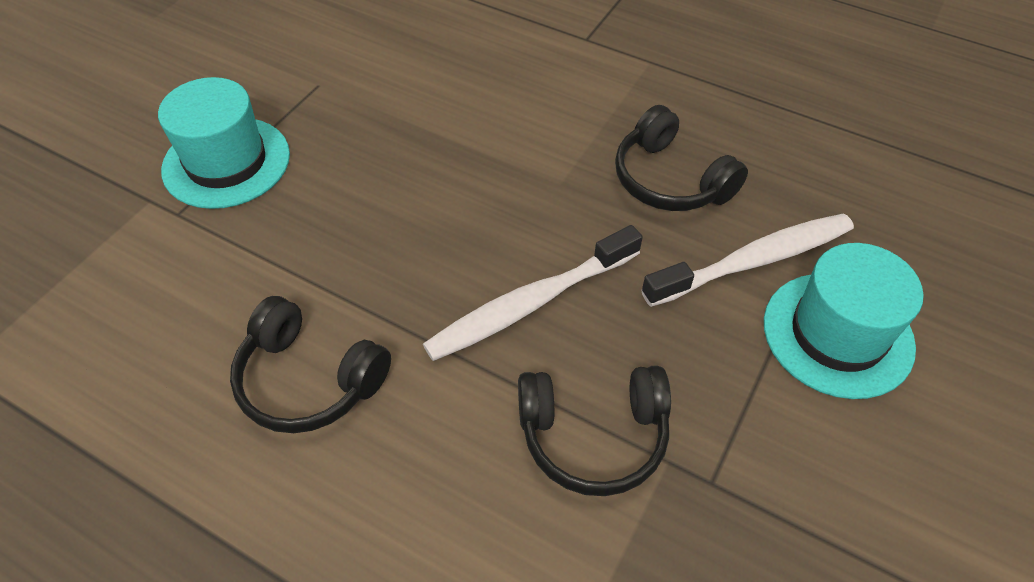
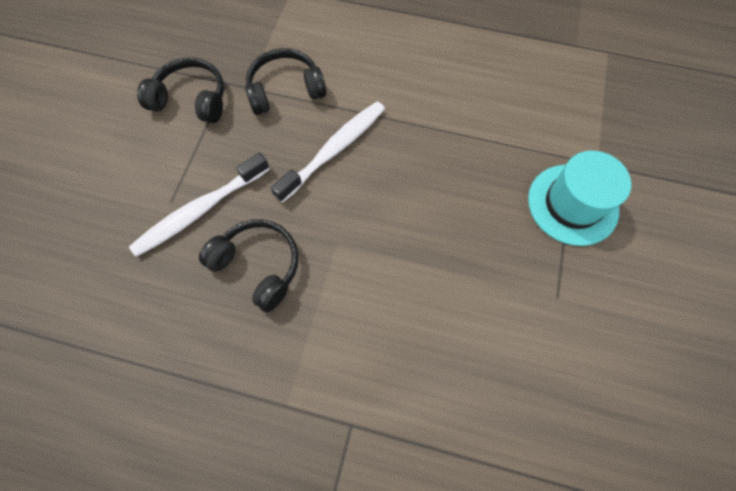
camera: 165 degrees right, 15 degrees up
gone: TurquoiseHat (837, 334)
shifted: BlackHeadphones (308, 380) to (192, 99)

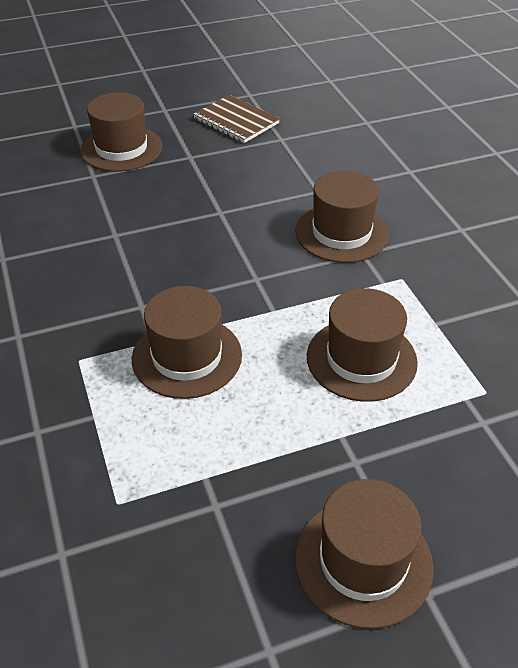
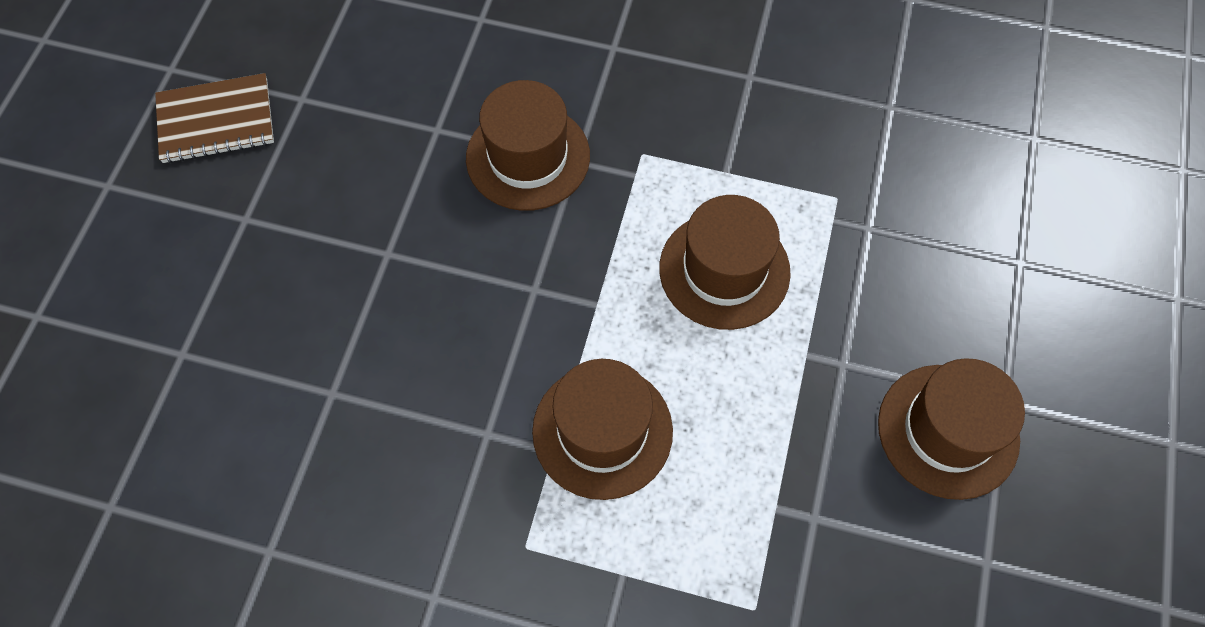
camera: 55 degrees left, 20 degrees up
gone: BrownHat (121, 148)

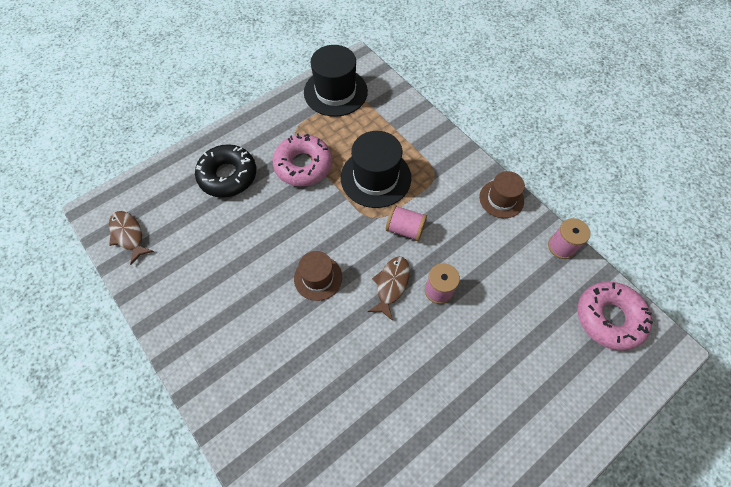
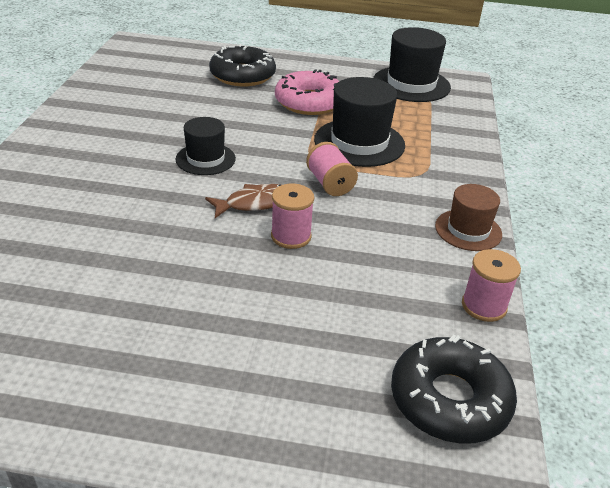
camera: 45 degrees right, 25 degrees down
gone: BrownFish (128, 235)
repainted: BrownHat (318, 278) to BlackHat (205, 159); PinkDonut (609, 318) to BlackDonut (449, 399)

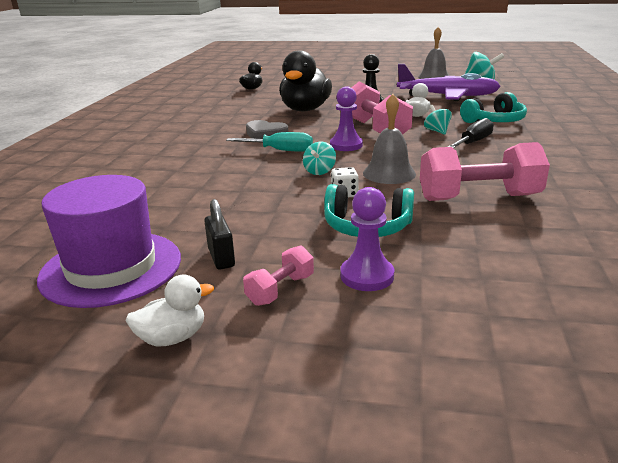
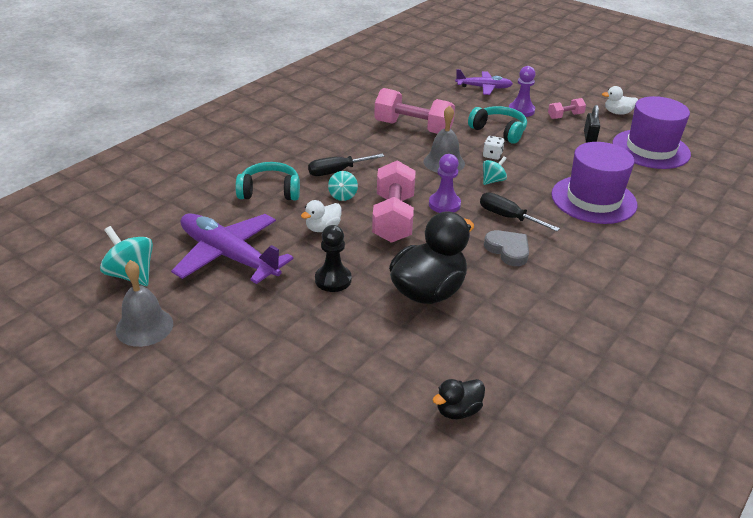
camera: 155 degrees left, 10 degrees up
new: PurplePlane (483, 88); PurpleHat (593, 199)
repainted: TurquoiseScrewdriver (280, 150) to BlackScrewdriver (508, 217)

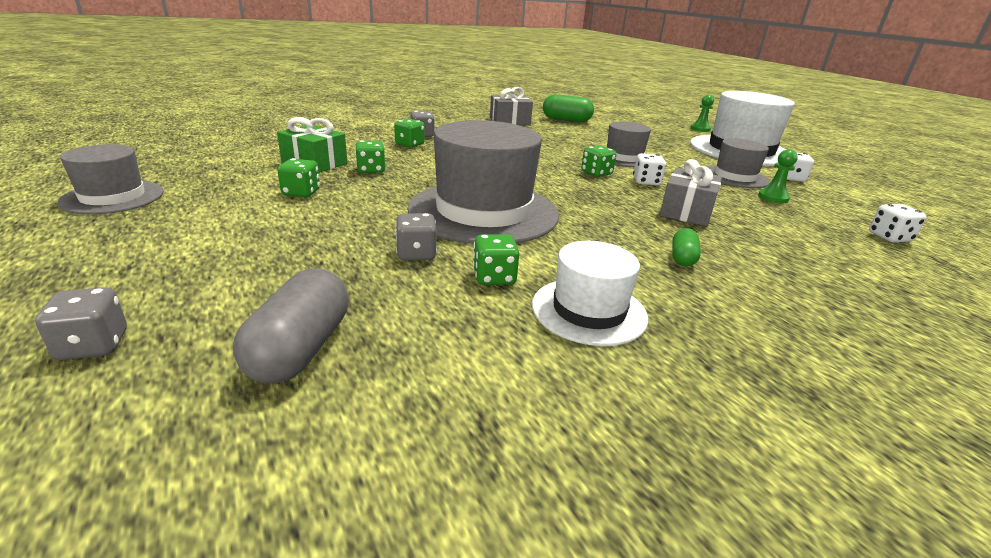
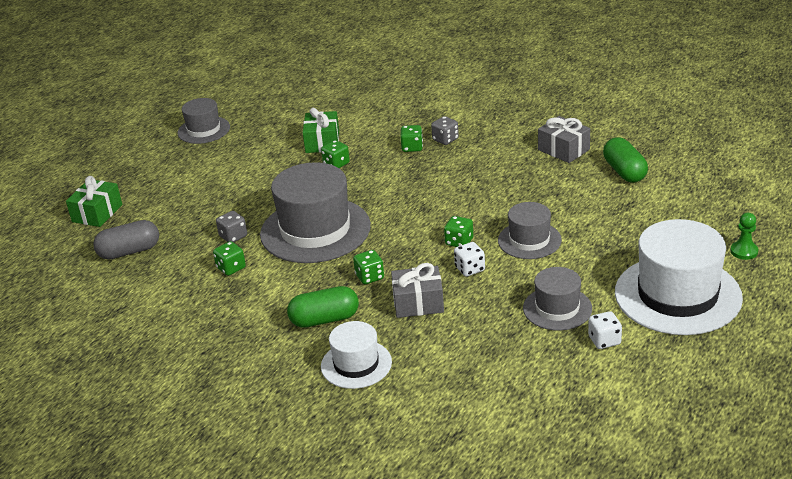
camera: 65 degrees right, 5 degrees up
gone: GreenPawn (773, 198); WhiteDice (889, 237)
shifted: GreenDice (301, 193) to (369, 277); WhiteHat (589, 310) to (356, 364)
swapped: GreyDice (93, 345) to GreenGift (97, 213)
scaled: GreenCapsule (682, 258) = (325, 319) x1.81

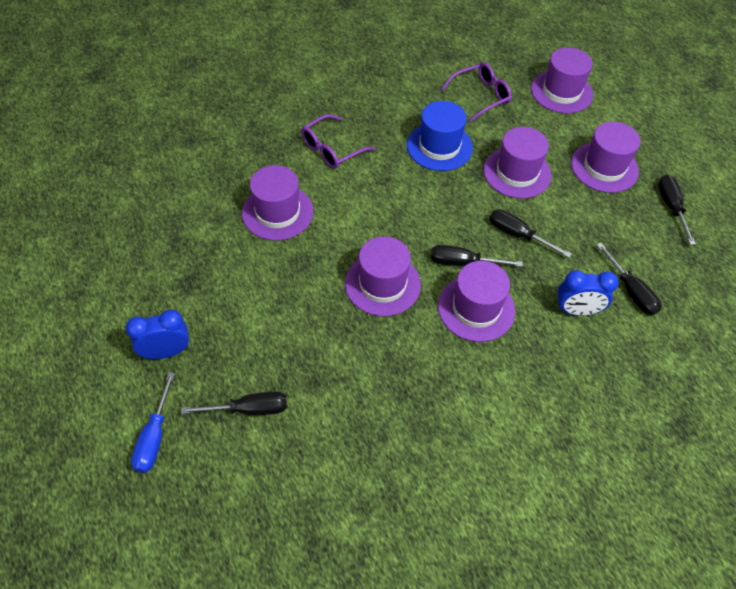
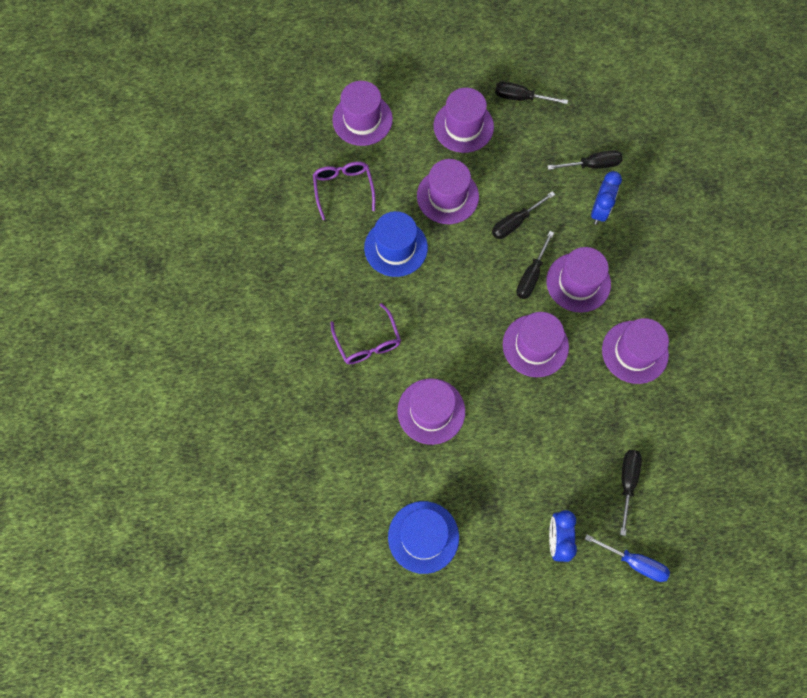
camera: 70 degrees left, 15 degrees up
new: BlueHat (423, 537); PurpleHat (634, 352)

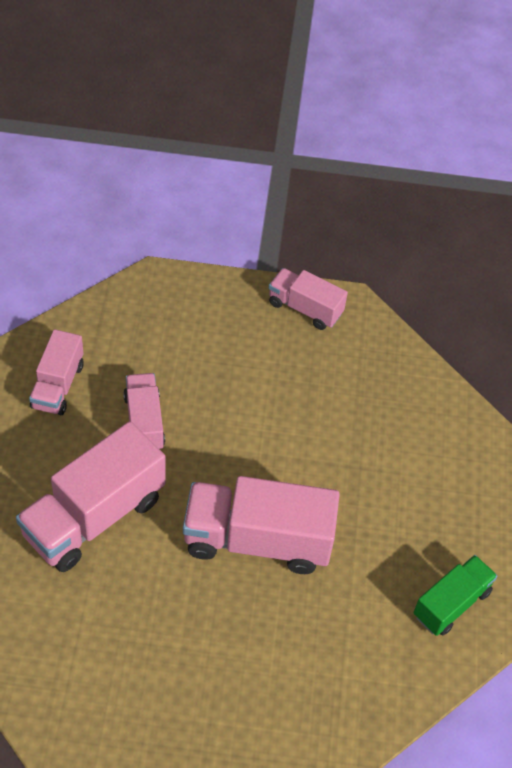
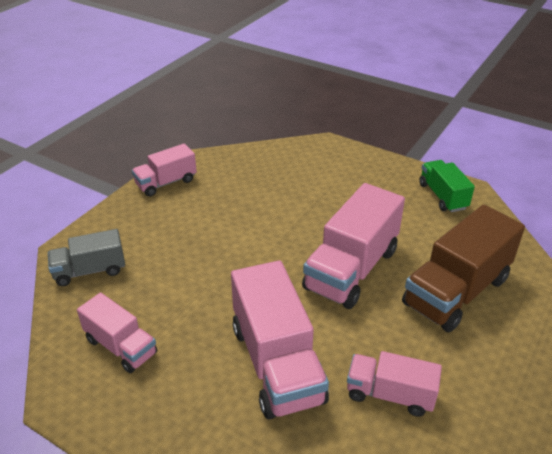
camera: 60 degrees left, 15 degrees down
new: GreyTruck (90, 271); BrownTruck (456, 291)
shifted: PinkTruck (144, 422) to (390, 394)

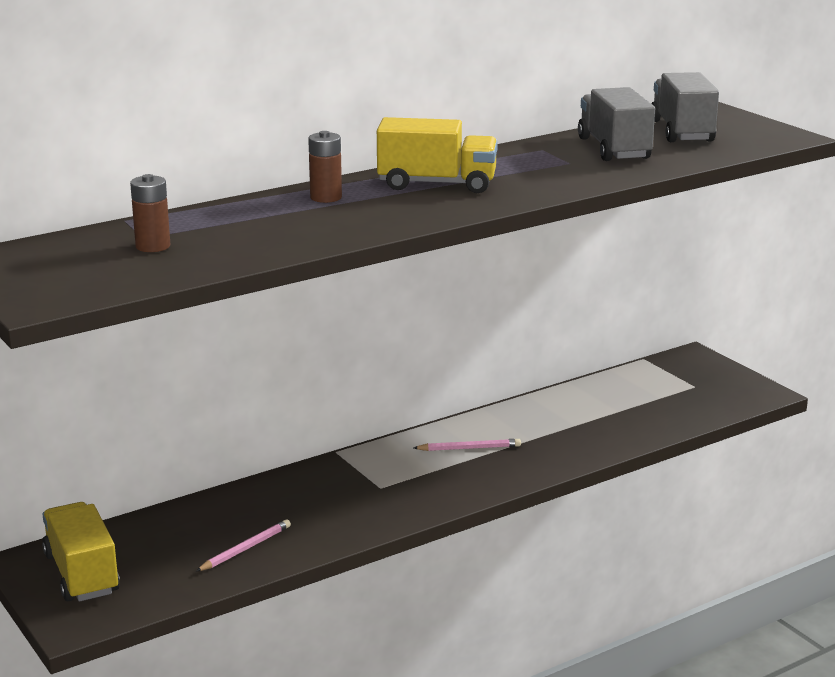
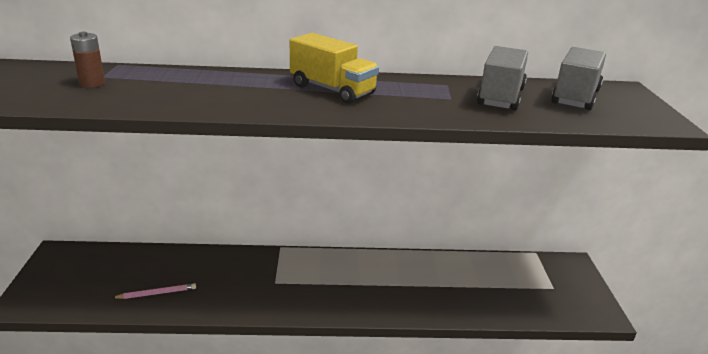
camera: 30 degrees right, 5 degrees up
gone: YellowTruck (82, 574); BrownBattery (326, 197); PinkPencil (469, 448)

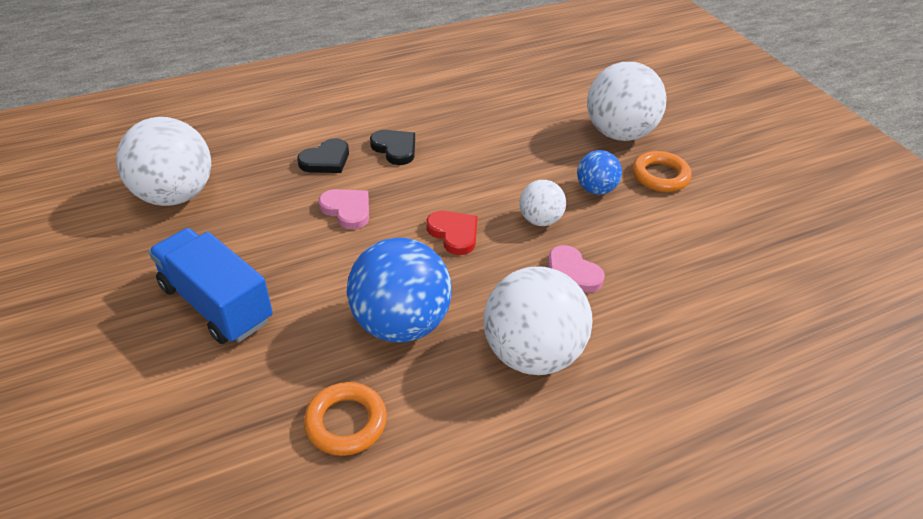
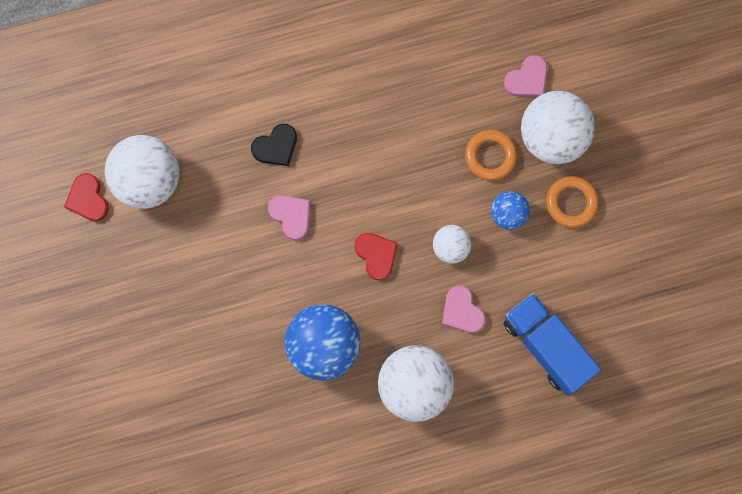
camera: 10 degrees right, 35 degrees up
gone: BlackHeart (395, 149)
new: RedHeart (88, 199); PinkHeart (527, 79)
shifted: BlueTruck (216, 304) to (546, 346); OrangeRing (346, 422) to (490, 156)

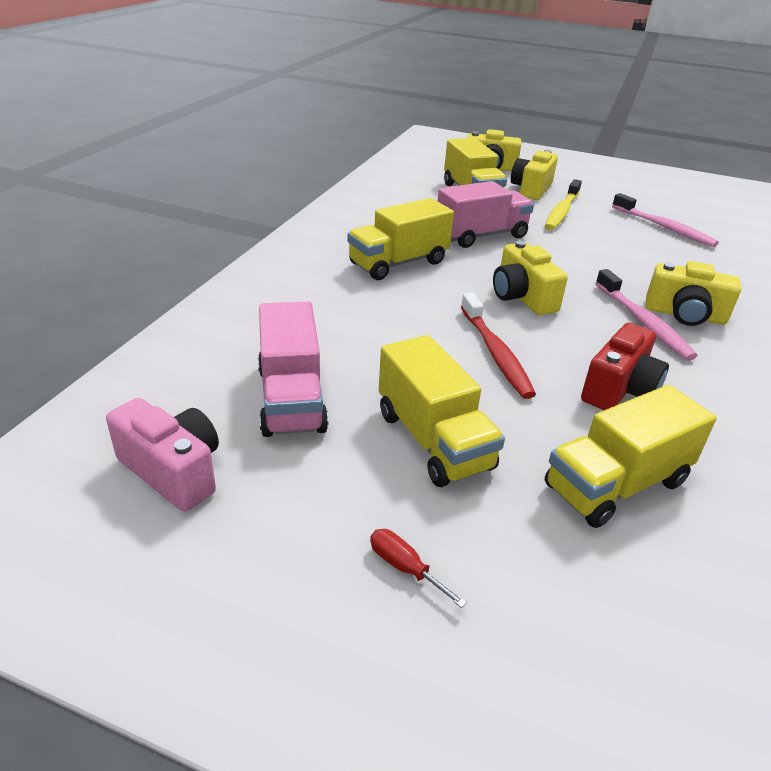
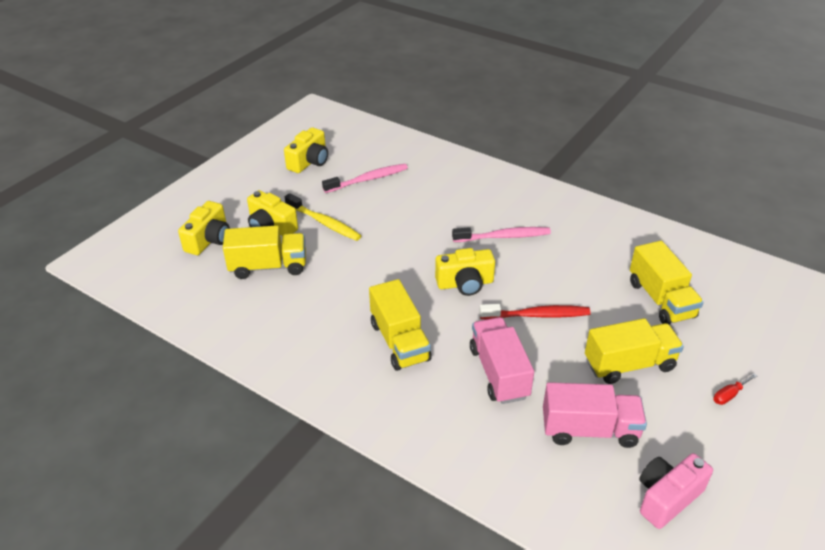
camera: 75 degrees left, 5 degrees up
gone: RedCamera (619, 389)
shifted: PinkTruck (481, 236) to (499, 373); YellowCamera (684, 315) to (309, 162)

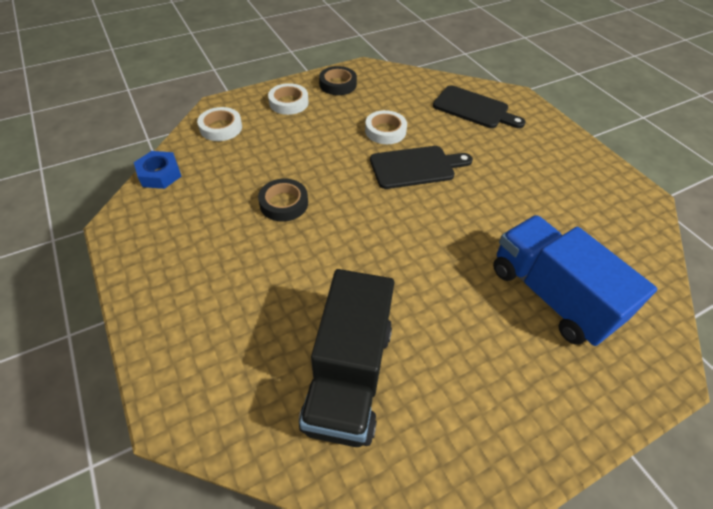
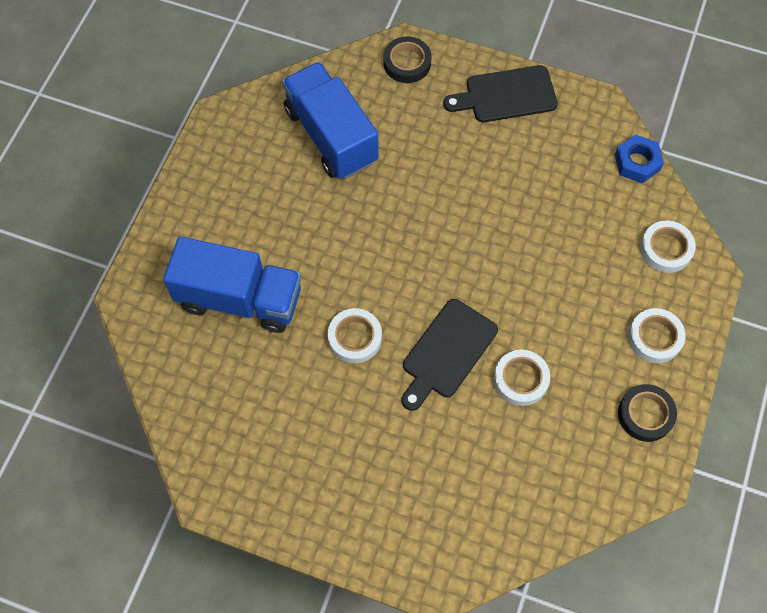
camera: 140 degrees right, 15 degrees up
new: WhiteTape (355, 338)
shifted: BlackTape (284, 203) to (407, 63); BlackCuttingBoard (474, 108) to (506, 95)
repainted: BlackTruck (348, 376) to BlueTruck (331, 136)

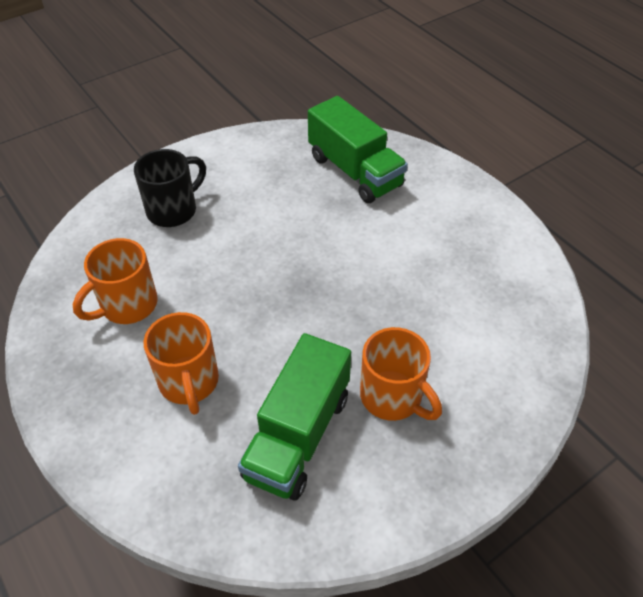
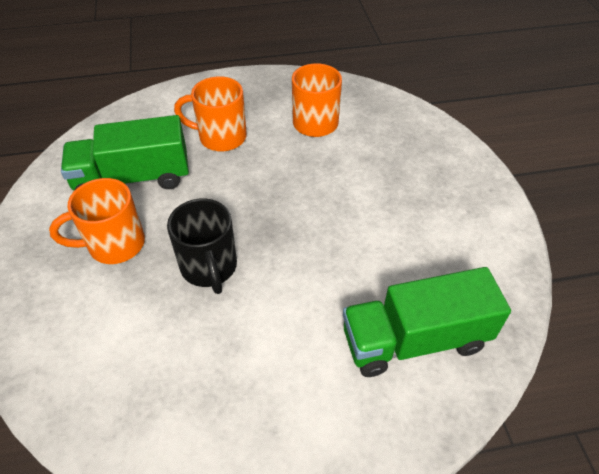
camera: 115 degrees right, 0 degrees up
shifted: BlackMug (173, 210) to (209, 267)
rotated: GreenTruck (298, 435) = (133, 178) 60 degrees counterclockwise

